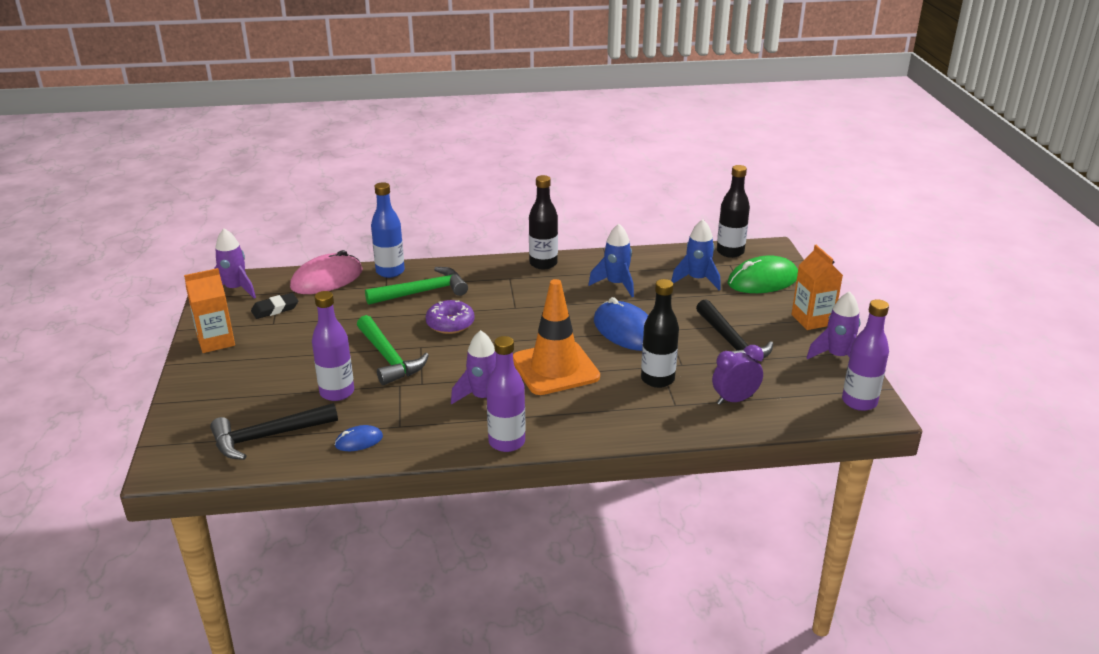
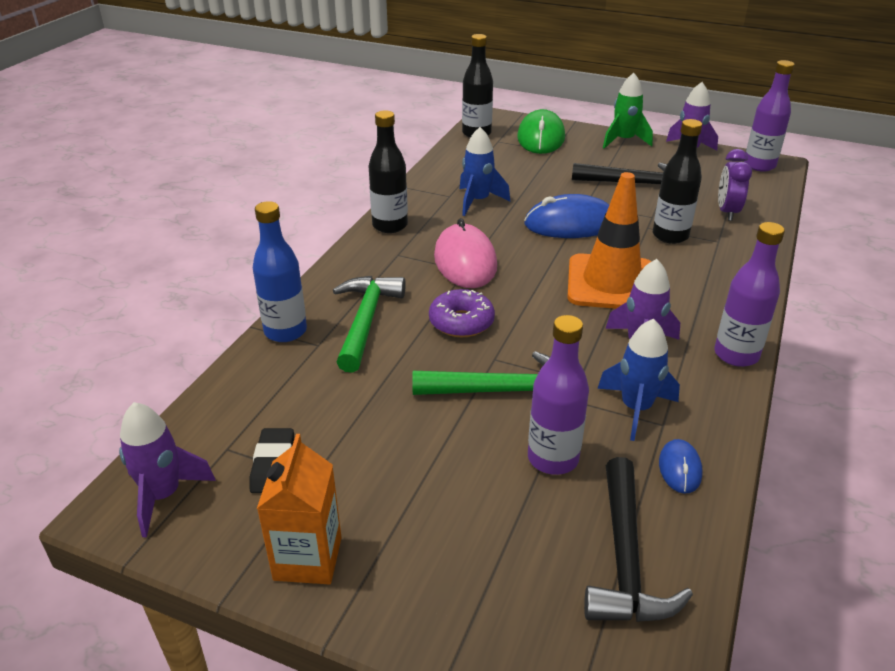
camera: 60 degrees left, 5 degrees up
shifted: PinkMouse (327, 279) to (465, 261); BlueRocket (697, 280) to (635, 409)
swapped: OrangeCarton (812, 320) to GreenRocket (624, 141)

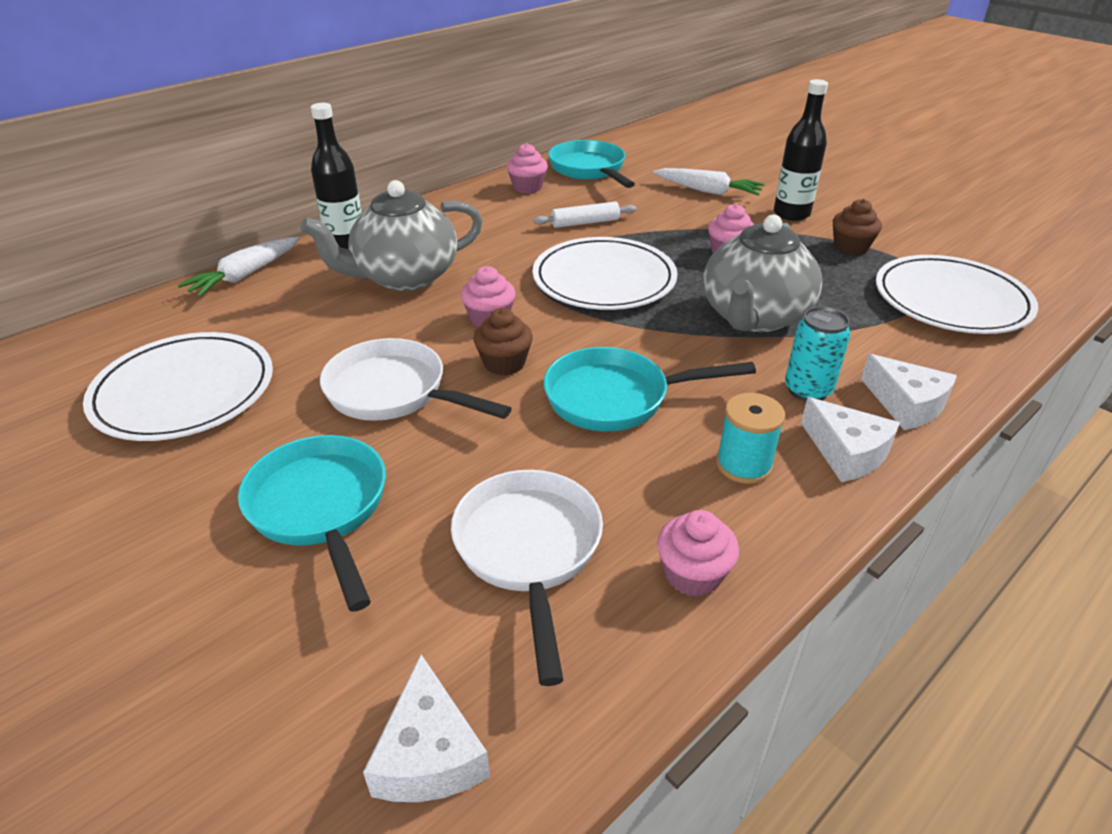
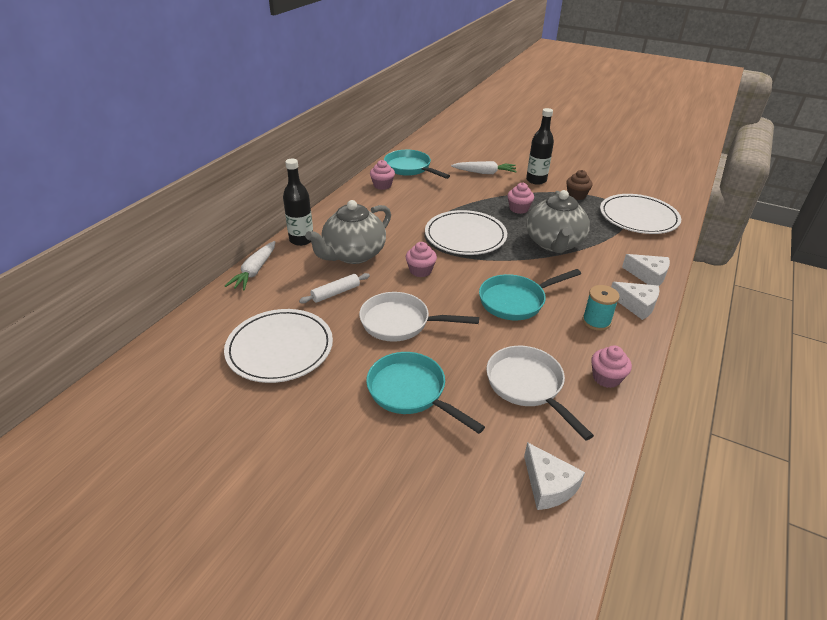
camera: 20 degrees left, 0 degrees up
gone: BrownCupcake (504, 363); TurquoiseCan (807, 390)
shifted: WhiteRollingPin (585, 223) to (335, 293)

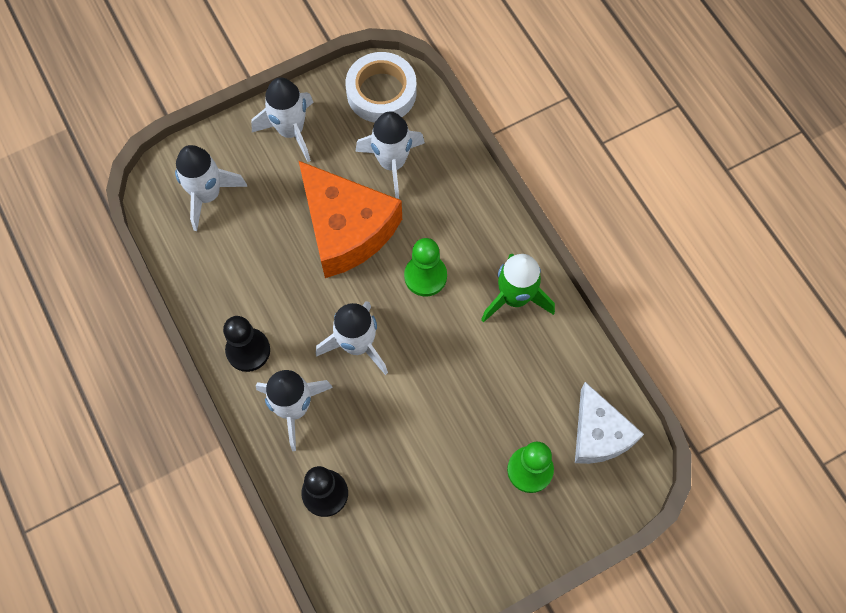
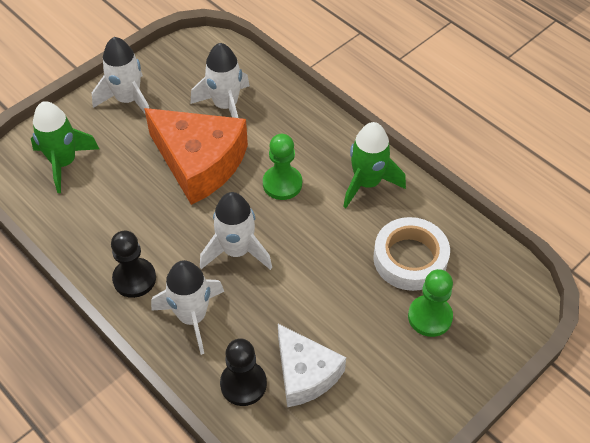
camera: 15 degrees left, 15 degrees down
shifted: WhiteTape (381, 92) to (410, 258); WhiteCheese (599, 433) to (305, 373)
repainted: WhiteRocket (207, 195) to GreenRocket (64, 163)

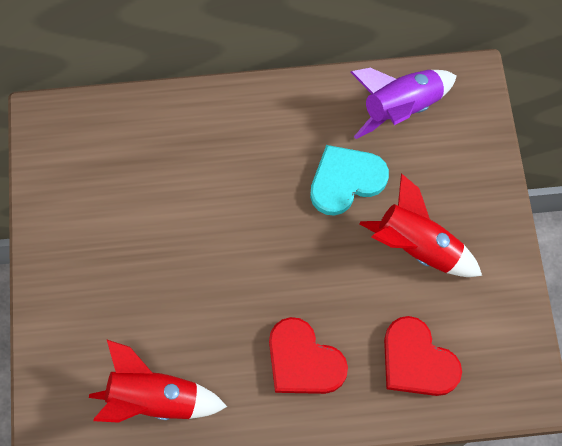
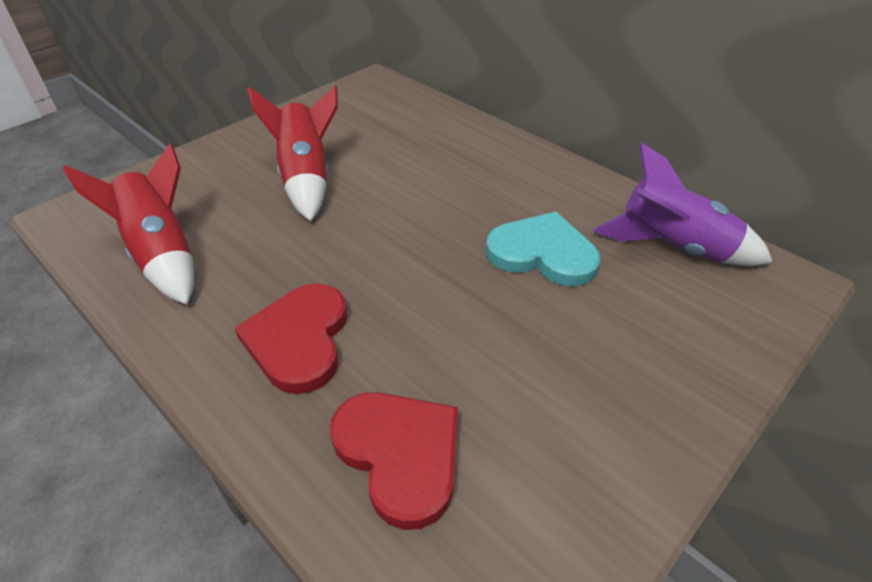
camera: 50 degrees right, 25 degrees down
shifted: RedRocket (417, 246) to (306, 177)
rotated: RedHeart (417, 361) = (400, 454) 135 degrees clockwise

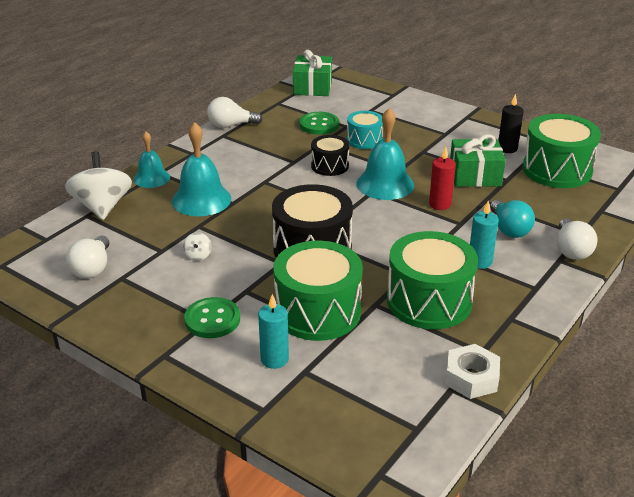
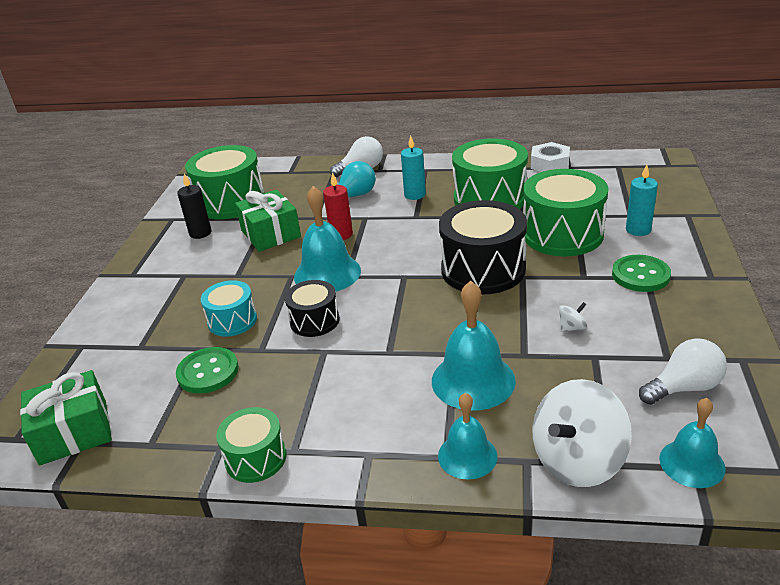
camera: 115 degrees left, 0 degrees up
new: TurquoiseBell (692, 463)
swapped: WhiteLightBulb (231, 125) to GreenDrum (256, 458)

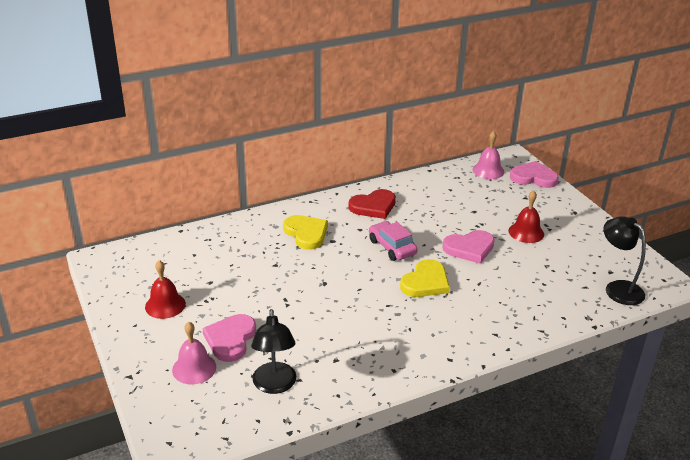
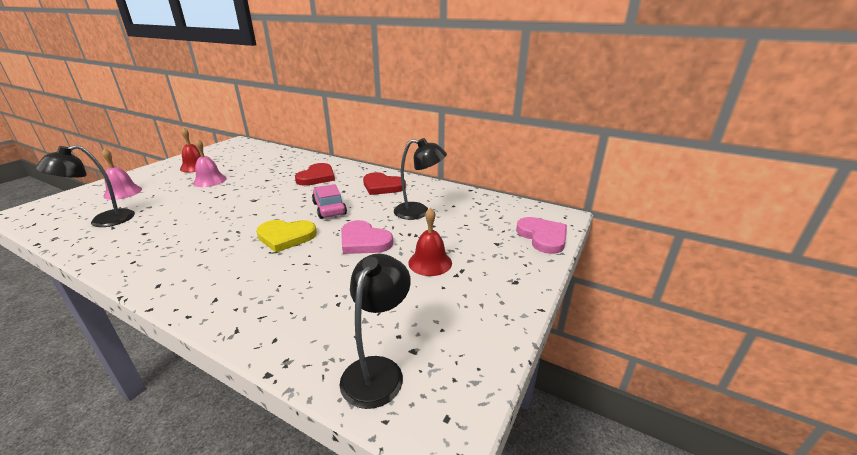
camera: 55 degrees right, 5 degrees down
gone: PinkHeart (230, 339)
new: BlackLamp (419, 212)
shifted: PinkBell (488, 170) to (210, 180)
repainted: YellowHeart (306, 233) to RedHeart (317, 177)
rotated: PinkCar (392, 247) = (329, 208) 45 degrees counterclockwise

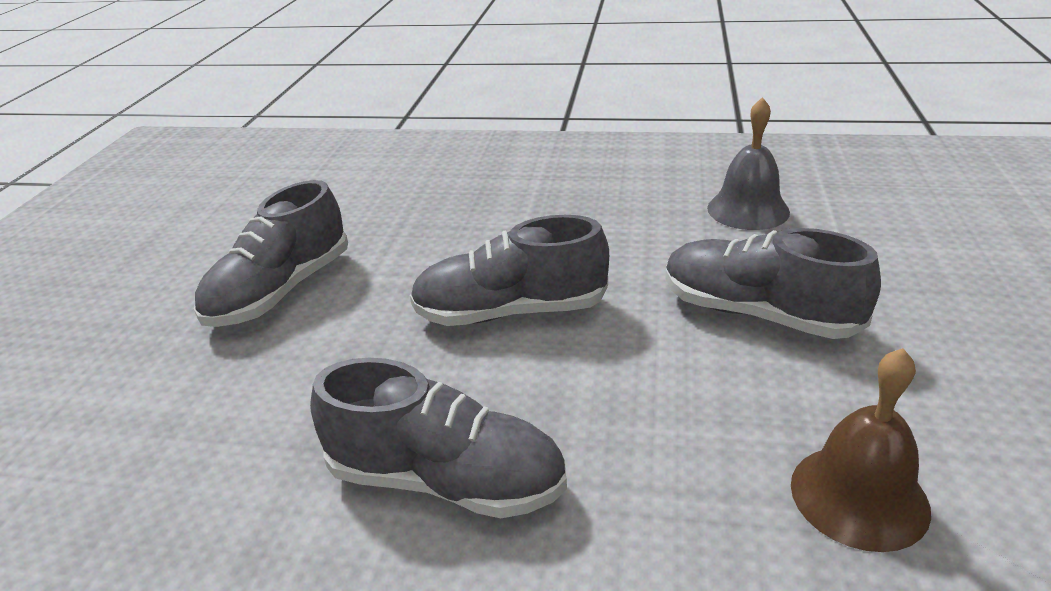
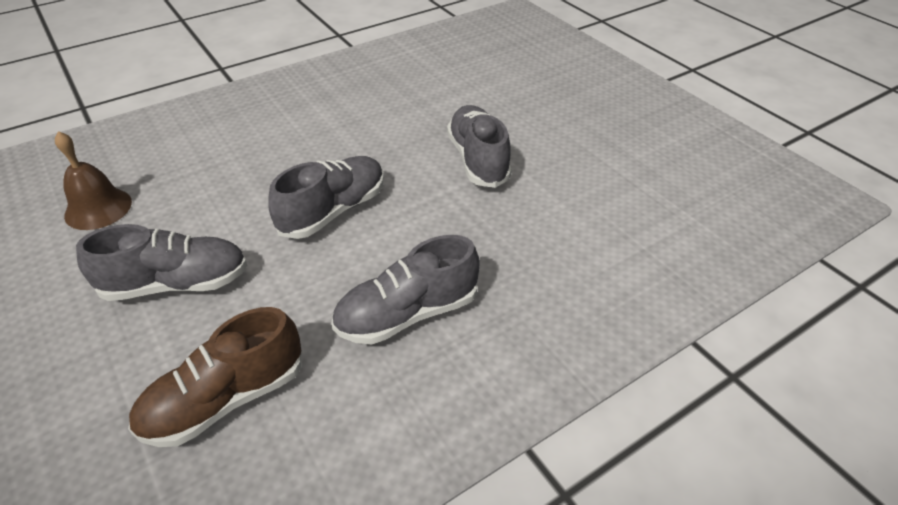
camera: 135 degrees right, 10 degrees up
shifted: GreyShoe (446, 480) to (407, 314)
swapped: GreyBell (748, 210) to BrownShoe (225, 399)

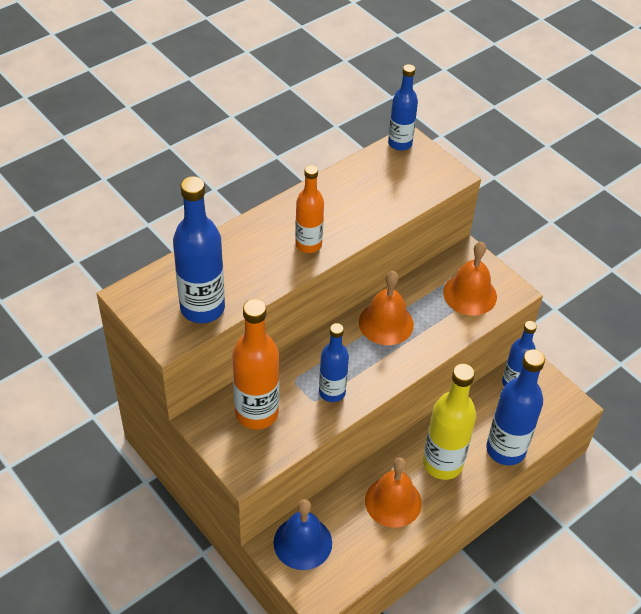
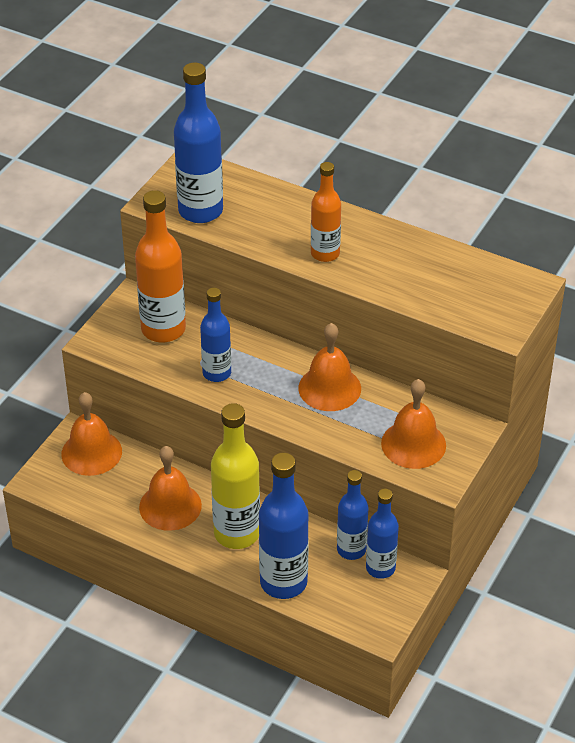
camera: 70 degrees right, 5 degrees down
shifted: BlueBottle (400, 143) to (351, 549)
repainted: BlueBell (302, 542) to OrangeBell (91, 452)

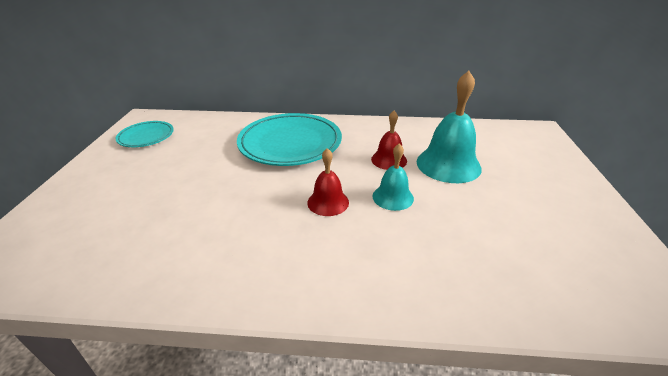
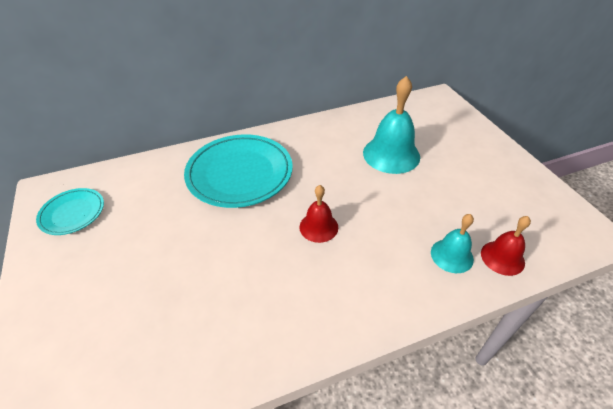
camera: 25 degrees left, 10 degrees up
shifted: RedBell (389, 160) to (502, 257); TurquoiseBell (393, 197) to (452, 255)

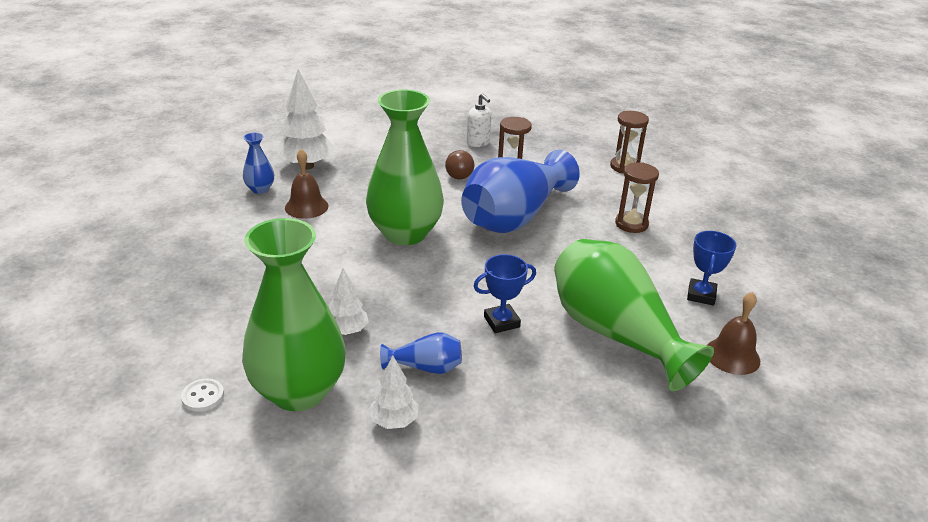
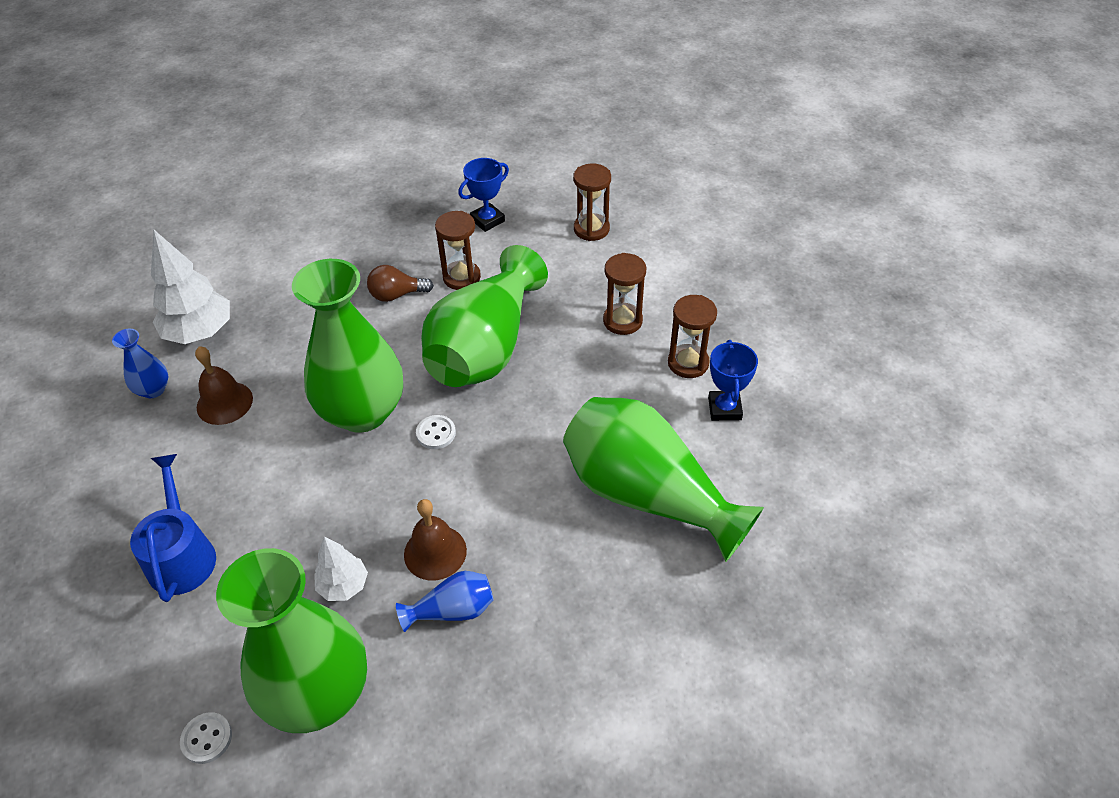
camera: 15 degrees left, 15 degrees up
gone: WhiteTree (394, 421); WhiteSoapDispenser (478, 143)
new: BlueWateringCan (182, 555); WhiteButton (436, 433); BrownHourglass (688, 363)
shifted: BlueTrophy (501, 322) to (487, 220); BrownBell (732, 356) to (435, 552)
repainted: BlueVase (514, 217) to GreenVase (485, 348)
rotated: BrownLightBulb (458, 174) = (396, 295) 105 degrees clockwise

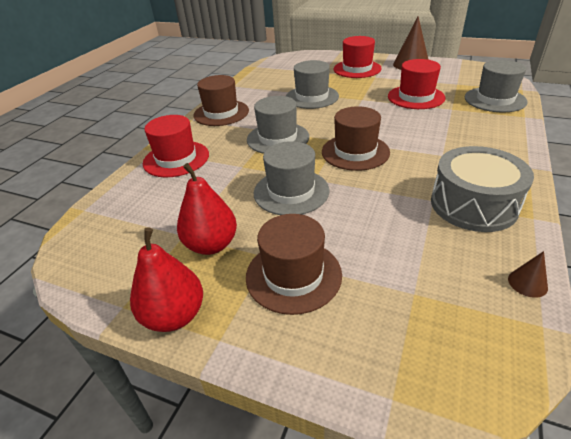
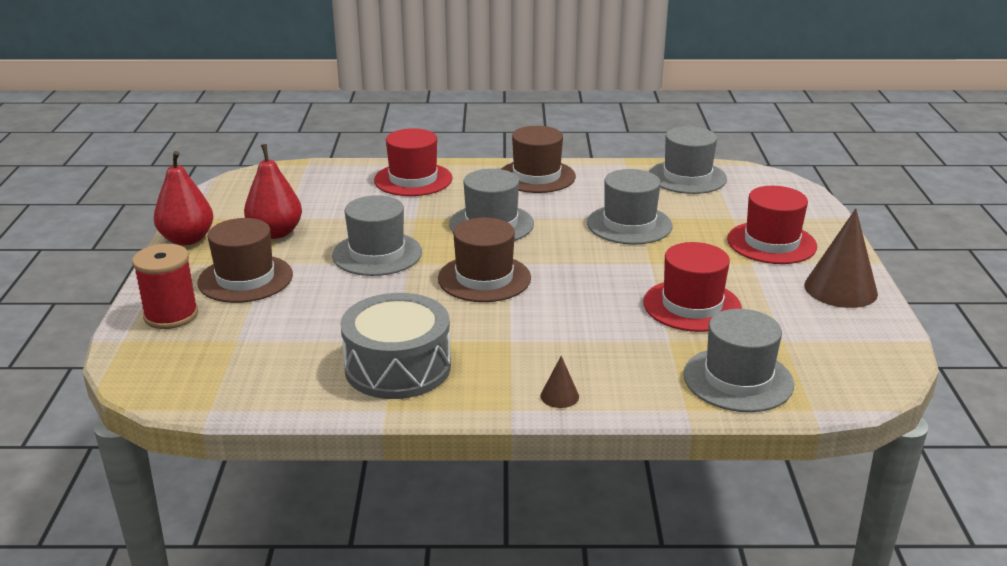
camera: 65 degrees right, 10 degrees down
new: RedSpool (171, 315); GreyHat (687, 177)
shifted: BrownCone (527, 283) to (559, 396)

